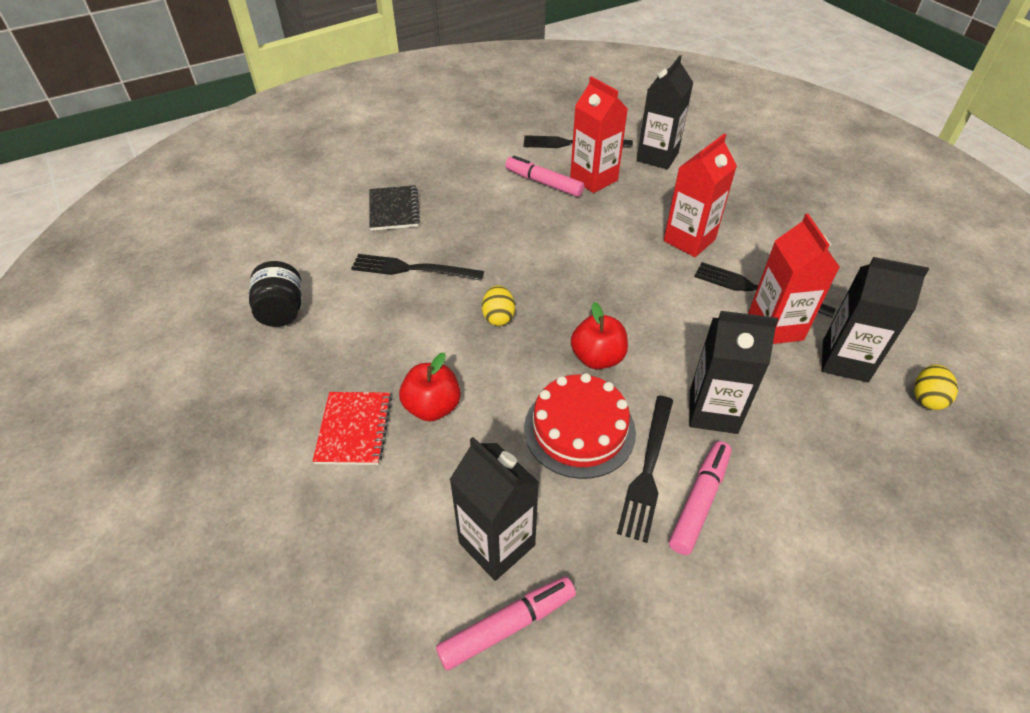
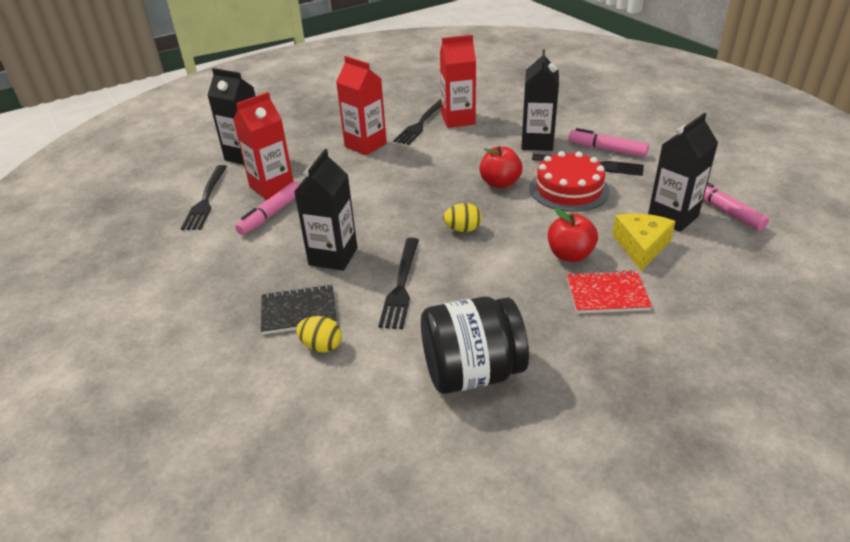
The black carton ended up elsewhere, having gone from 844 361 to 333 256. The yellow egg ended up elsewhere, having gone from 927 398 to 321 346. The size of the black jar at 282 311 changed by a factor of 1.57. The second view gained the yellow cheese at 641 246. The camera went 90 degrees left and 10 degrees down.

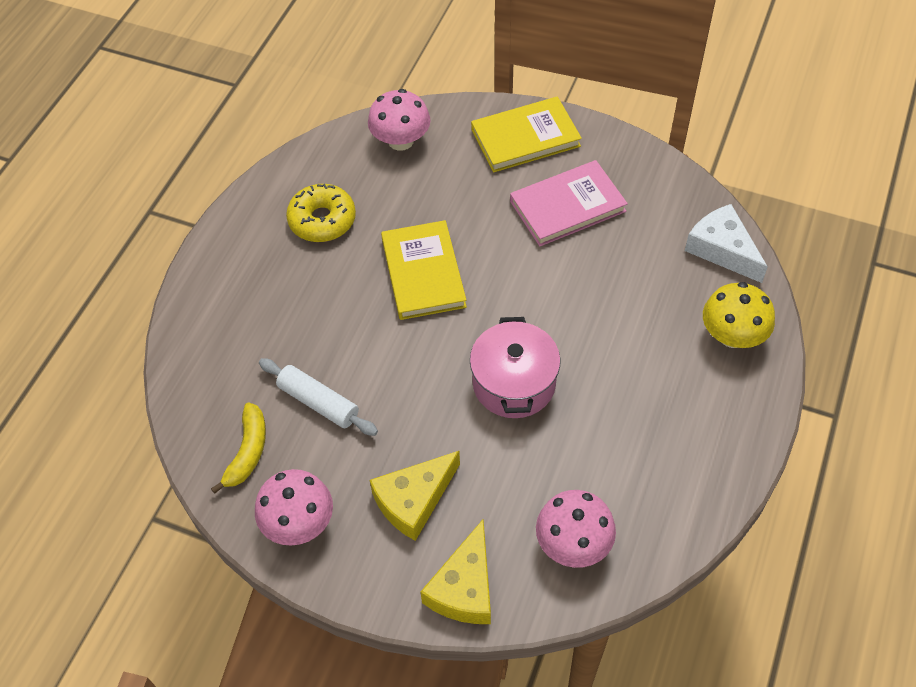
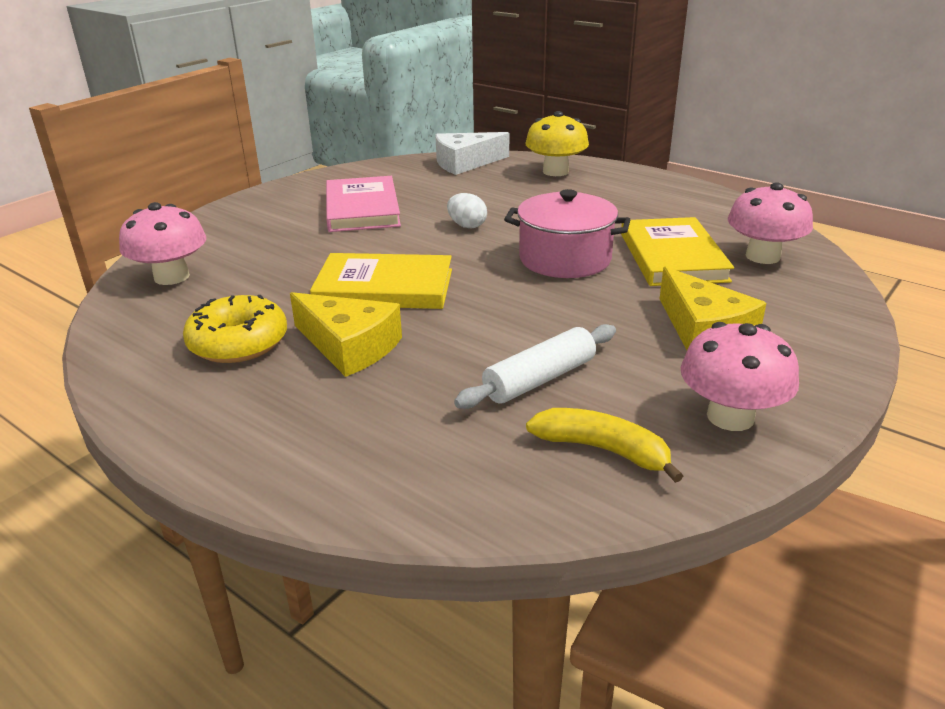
The yellow cheese ended up elsewhere, having gone from 464 587 to 349 346. The second view gained the white egg at 467 226. The yellow book ended up elsewhere, having gone from 525 138 to 672 257. The camera went 75 degrees left and 25 degrees down.

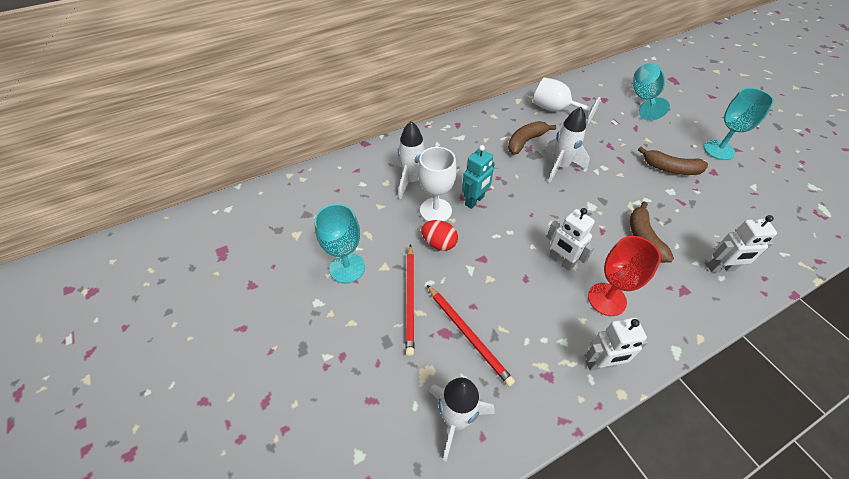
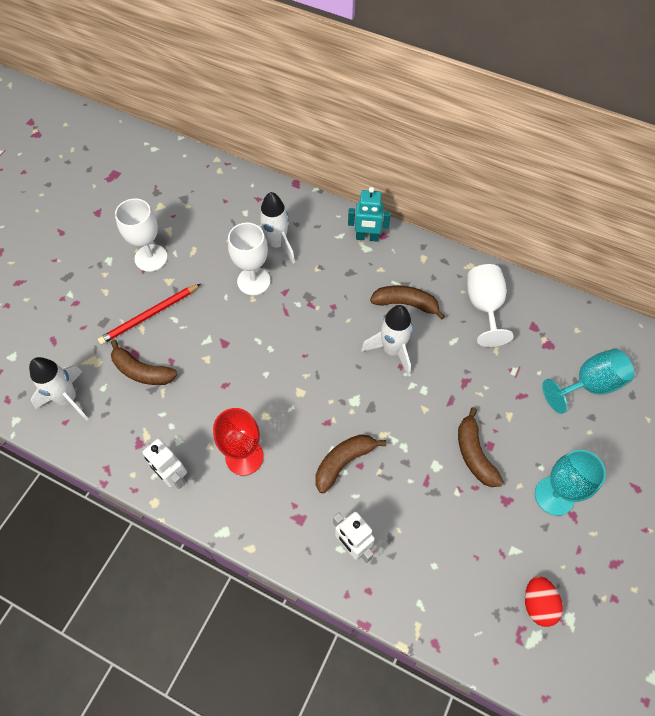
Where the red pencil stood at 468 335, the brown banana came to stand at 142 371. What was the turquoise goblet at 347 268 turned into the white goblet at 151 258. The turquoise robot ended up elsewhere, having gone from 475 201 to 367 237. The red egg ended up elsewhere, having gone from 439 243 to 537 604. The second view lost the white robot at 561 261. The camera went 55 degrees right and 10 degrees up.

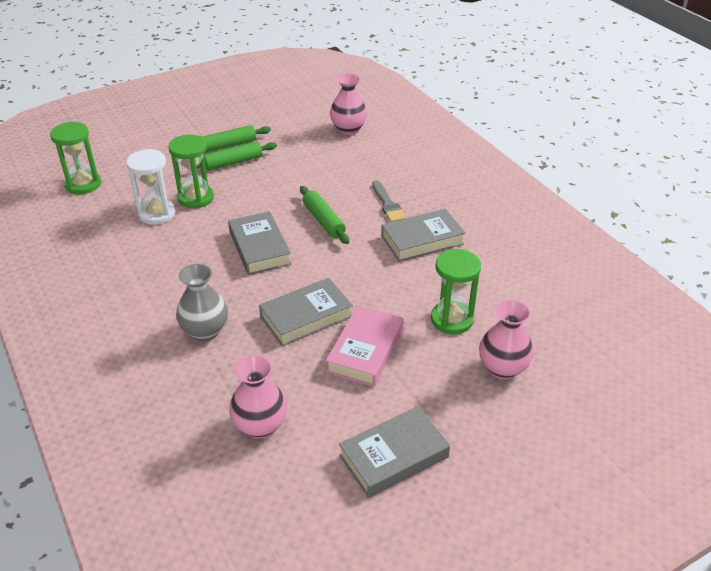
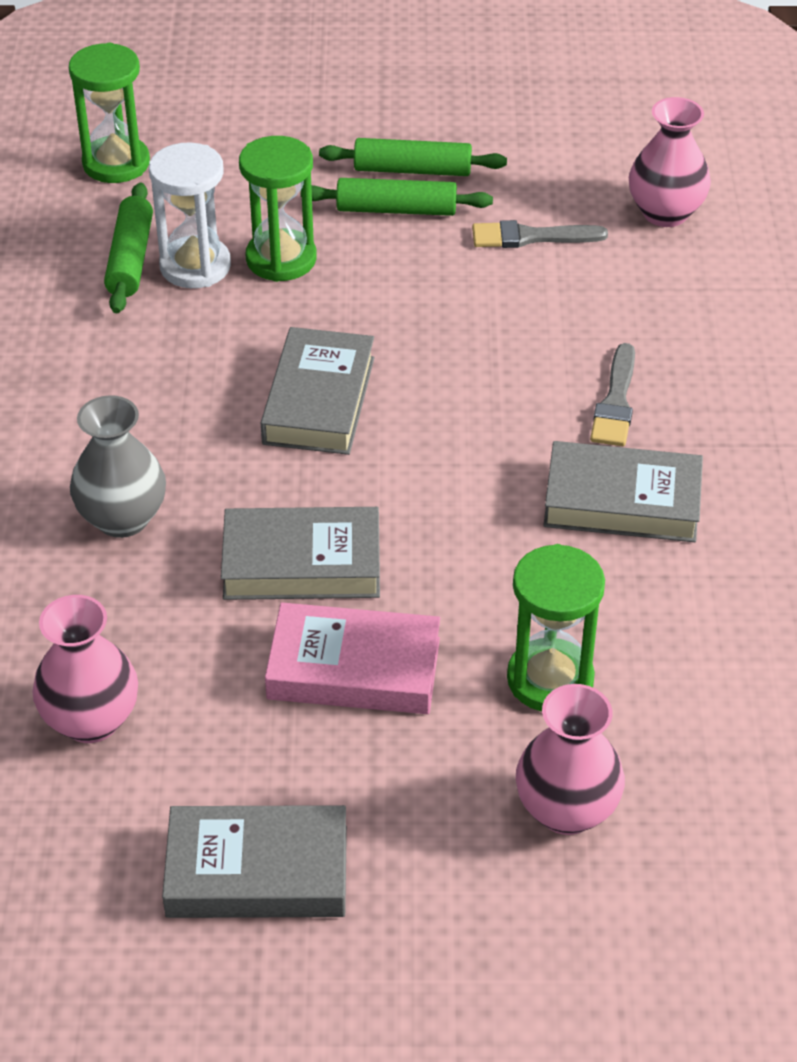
The green rolling pin ended up elsewhere, having gone from 324 220 to 131 259. The pink book at 365 350 ended up facing another way, 45 degrees clockwise from before. The second view gained the grey brush at 531 237. The camera went 30 degrees right and 5 degrees up.

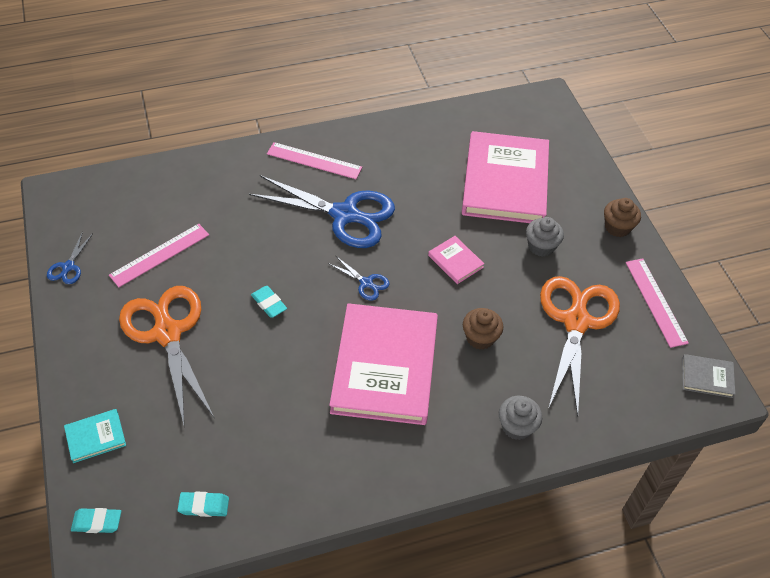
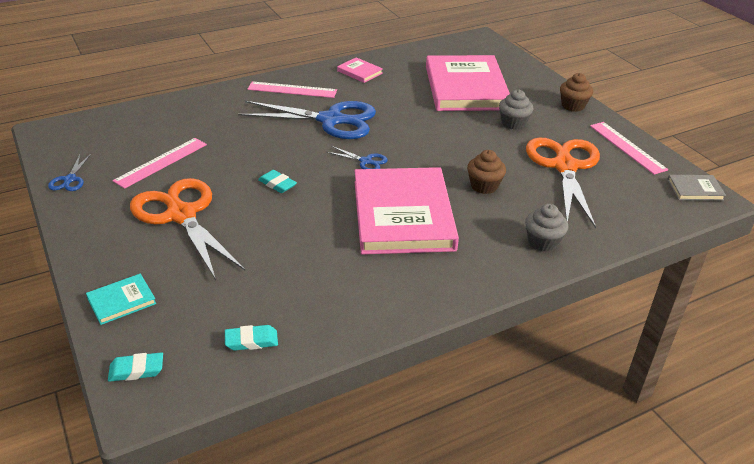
The pink book ended up elsewhere, having gone from 455 261 to 359 72. The camera went 10 degrees left and 15 degrees down.

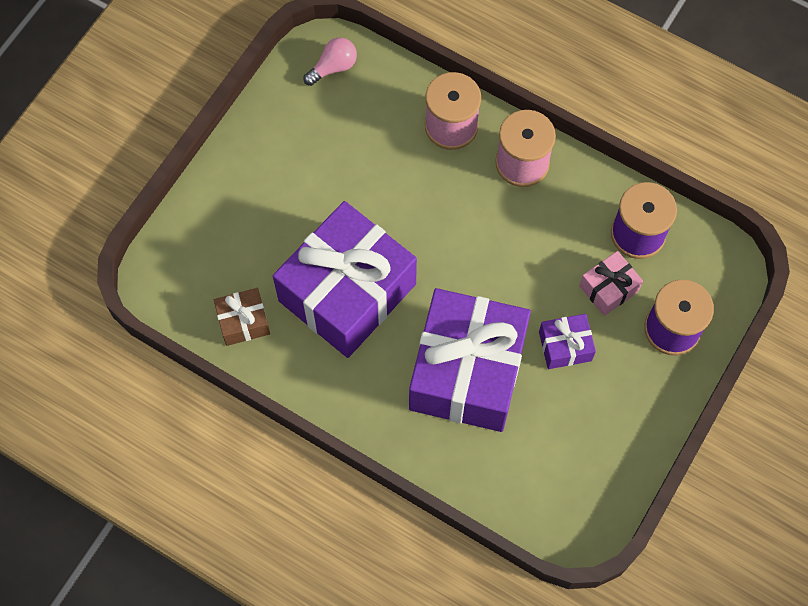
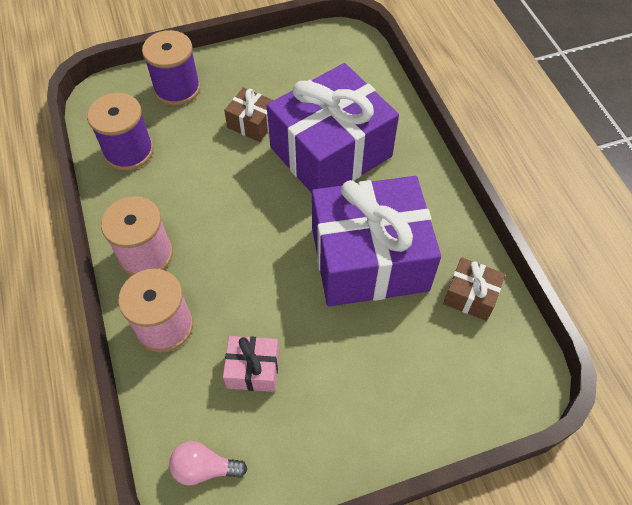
The pink gift ended up elsewhere, having gone from 608 288 to 253 369. What was the purple gift at 565 346 turned into the brown gift at 252 123. The camera went 140 degrees left and 10 degrees down.

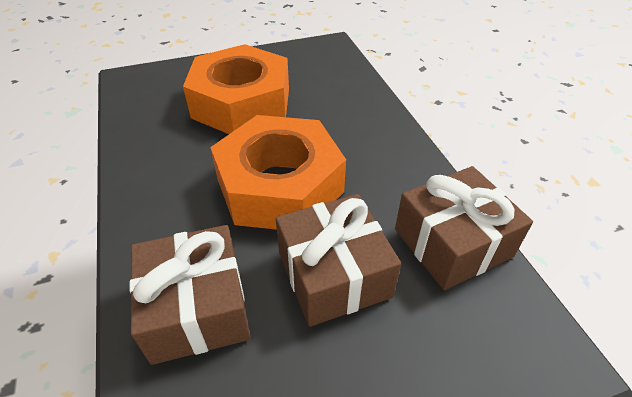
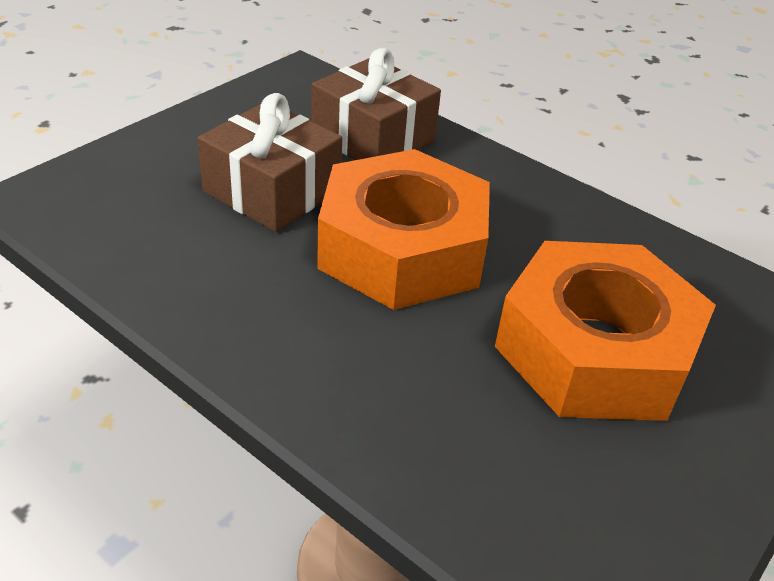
The second view lost the brown gift at 452 242. The camera went 145 degrees right and 5 degrees down.

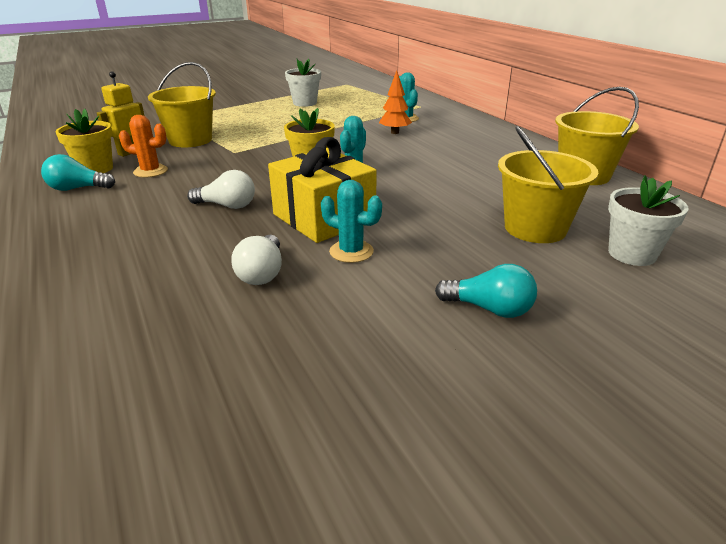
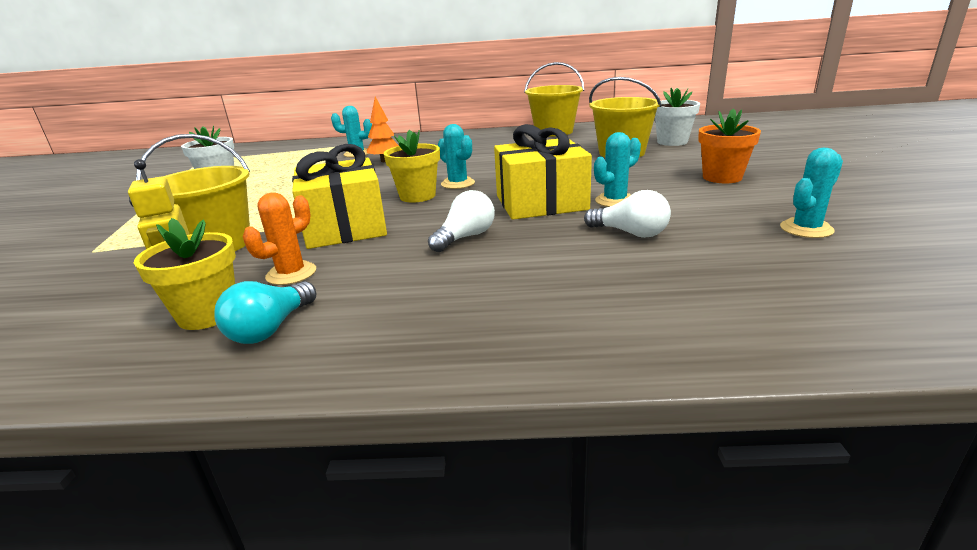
The second view gained the yellow gift at 345 227. Where the turquoise light bulb stood at 489 309, the orange flower pot came to stand at 722 177. The second view gained the turquoise cactus at 806 229. The camera went 60 degrees left and 5 degrees down.

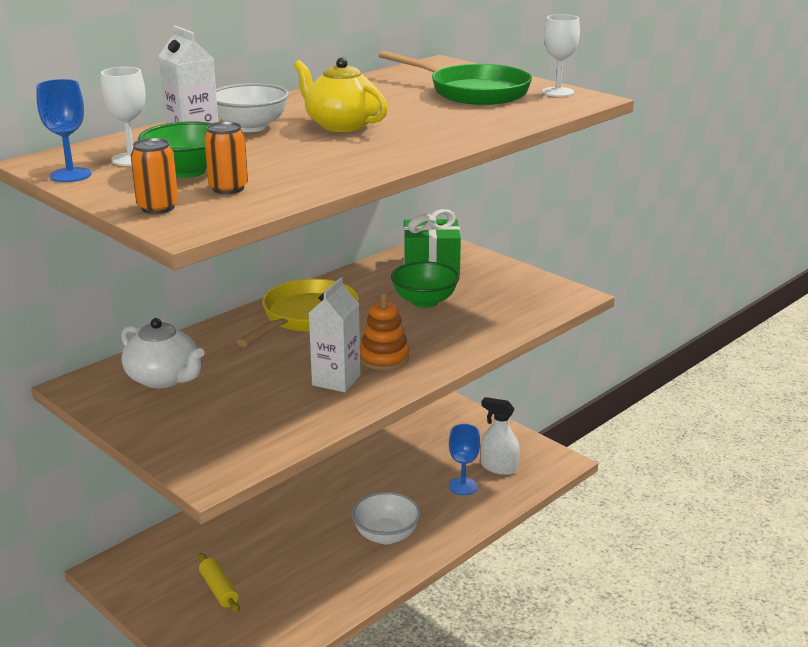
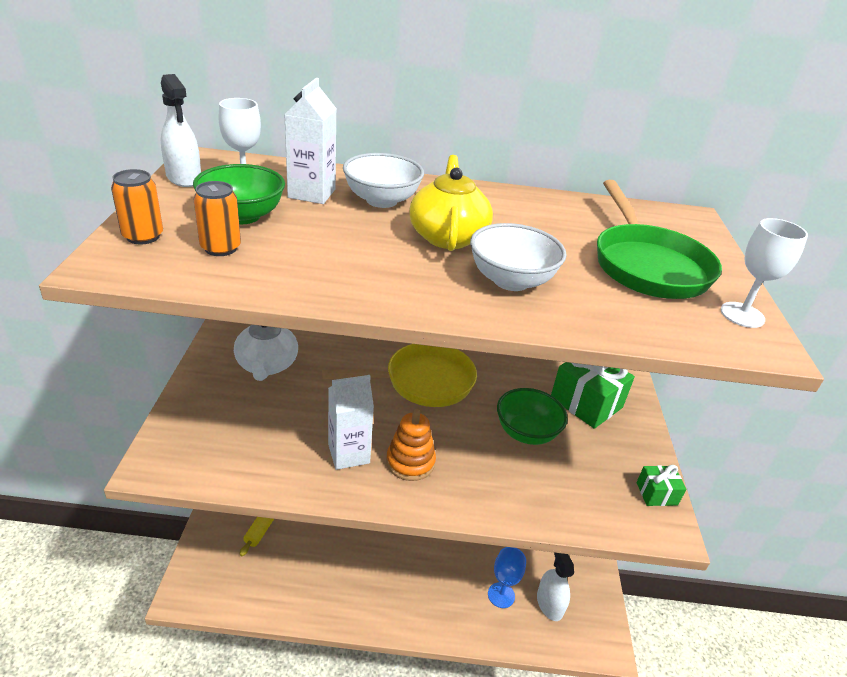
Where the blue goblet stood at 70 175, the white spray bottle came to stand at 184 178. The white bowl ended up elsewhere, having gone from 386 535 to 511 280. The second view gained the green gift at 656 493. The camera went 45 degrees right and 10 degrees up.

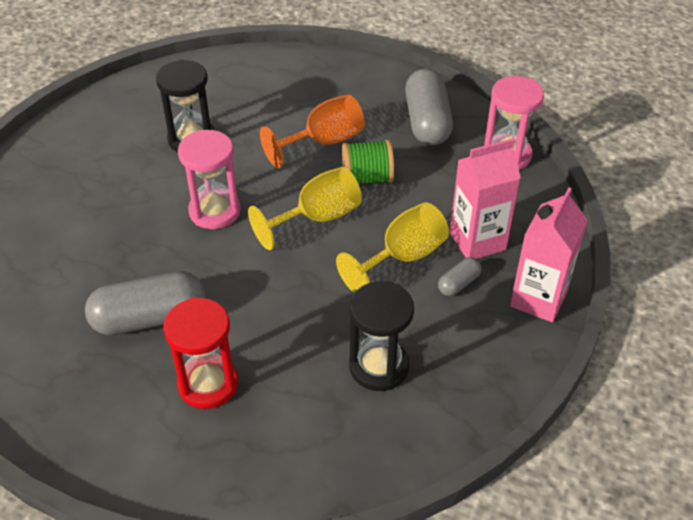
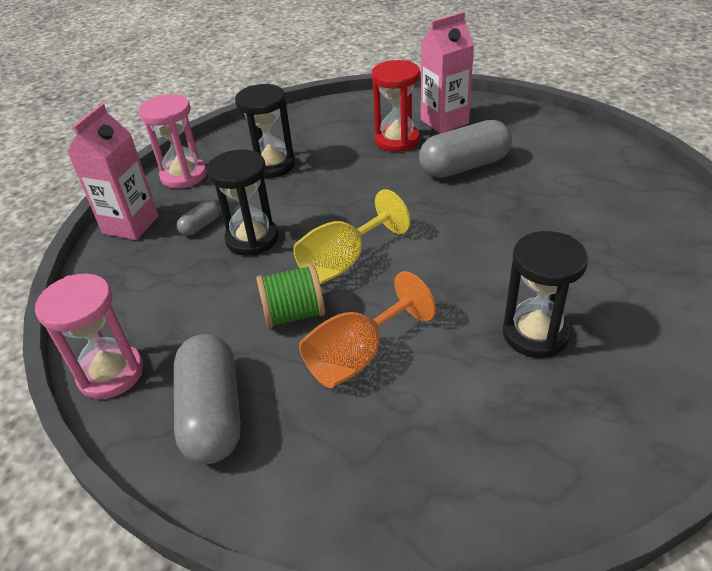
The pink hourglass ended up elsewhere, having gone from 215 211 to 184 175. Where the yellow goblet stood at 403 257, the black hourglass came to stand at 252 239. The pink carton ended up elsewhere, having gone from 477 241 to 444 121. The camera went 175 degrees right and 5 degrees down.

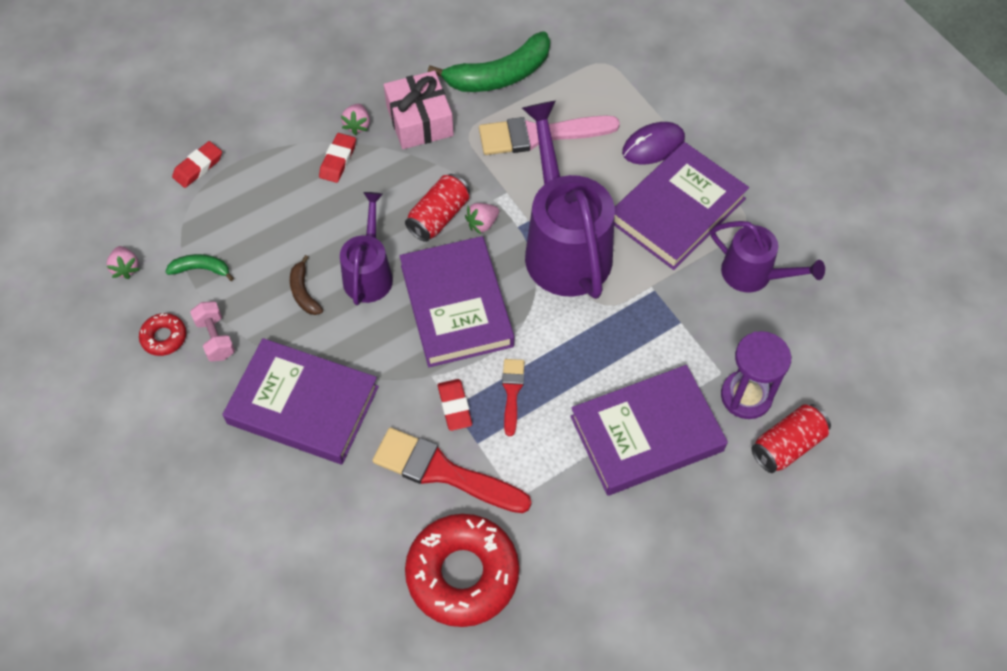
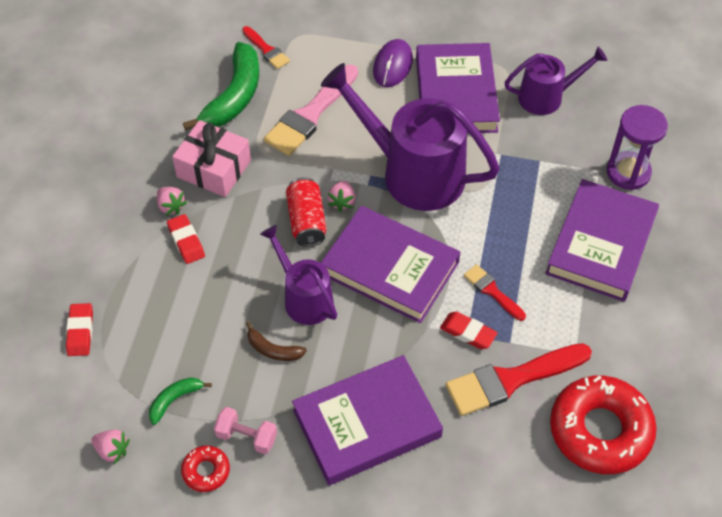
The second view gained the red brush at 266 50. The second view lost the red can at 787 445. The camera went 45 degrees left and 5 degrees down.

